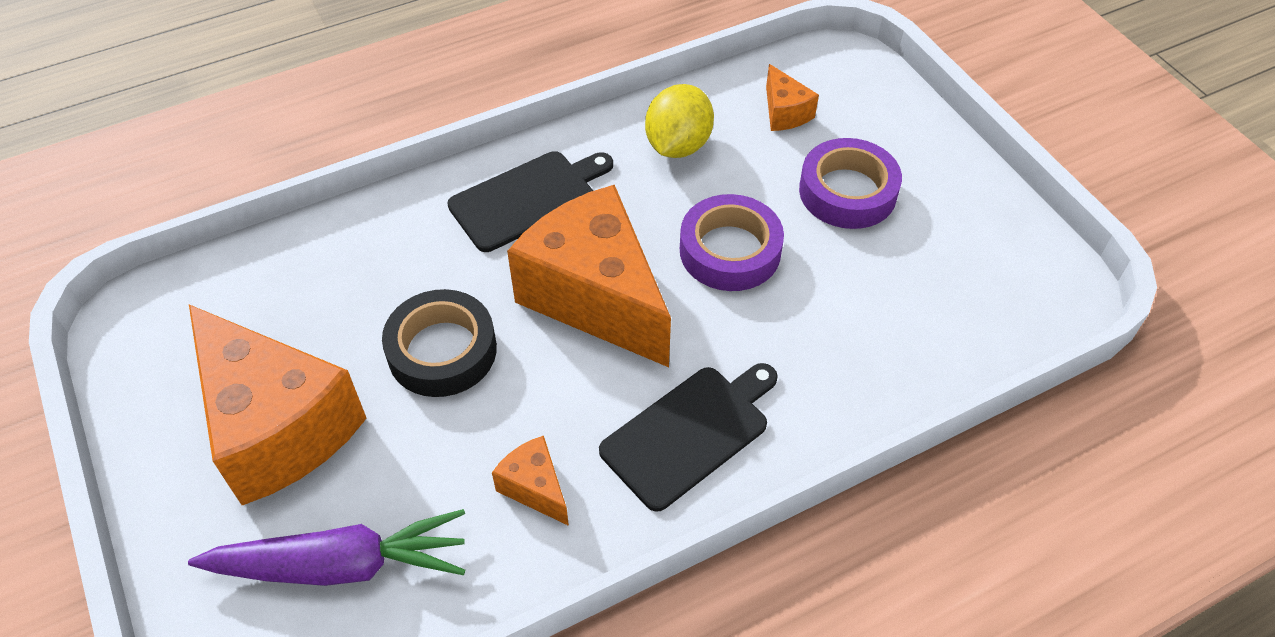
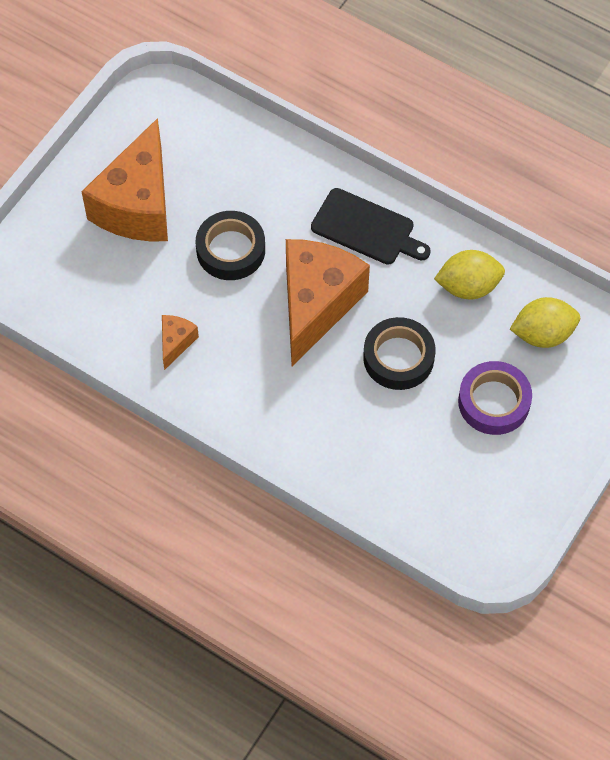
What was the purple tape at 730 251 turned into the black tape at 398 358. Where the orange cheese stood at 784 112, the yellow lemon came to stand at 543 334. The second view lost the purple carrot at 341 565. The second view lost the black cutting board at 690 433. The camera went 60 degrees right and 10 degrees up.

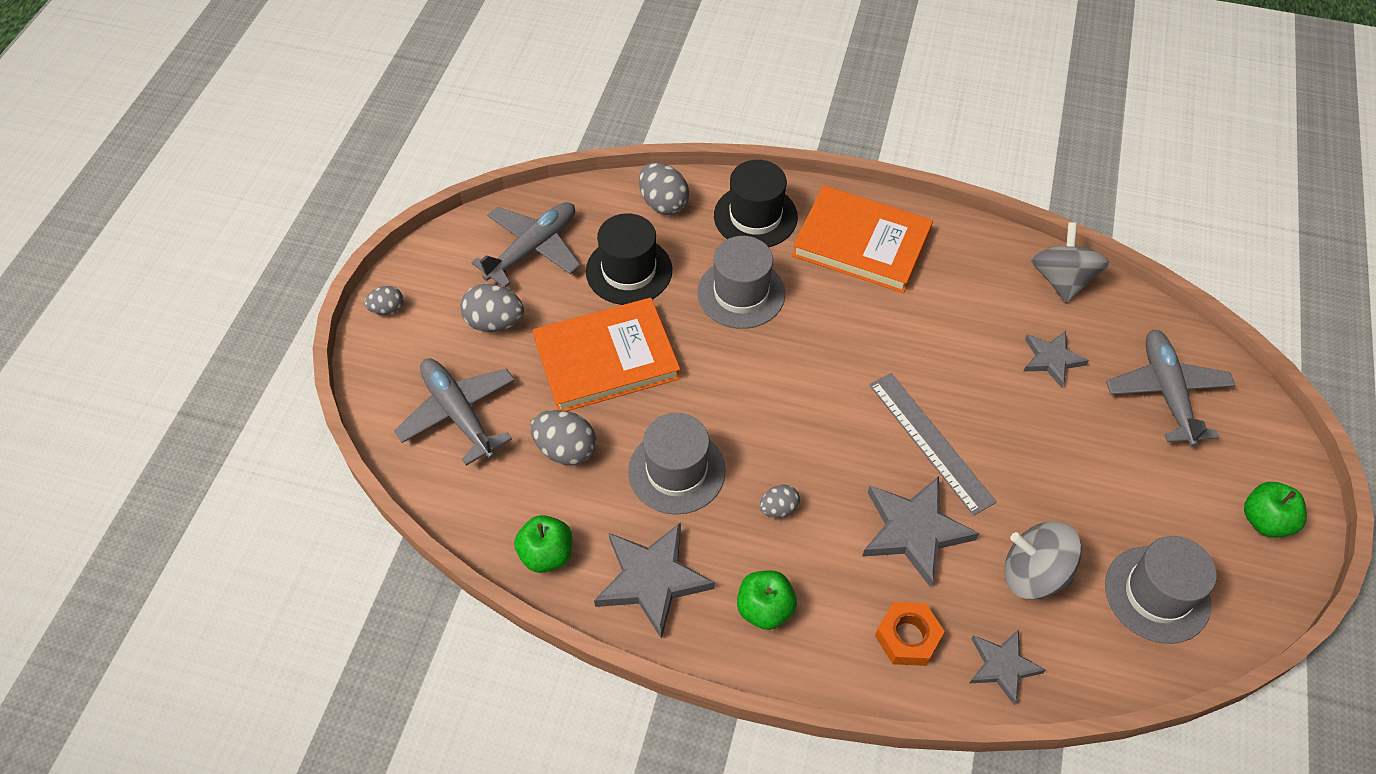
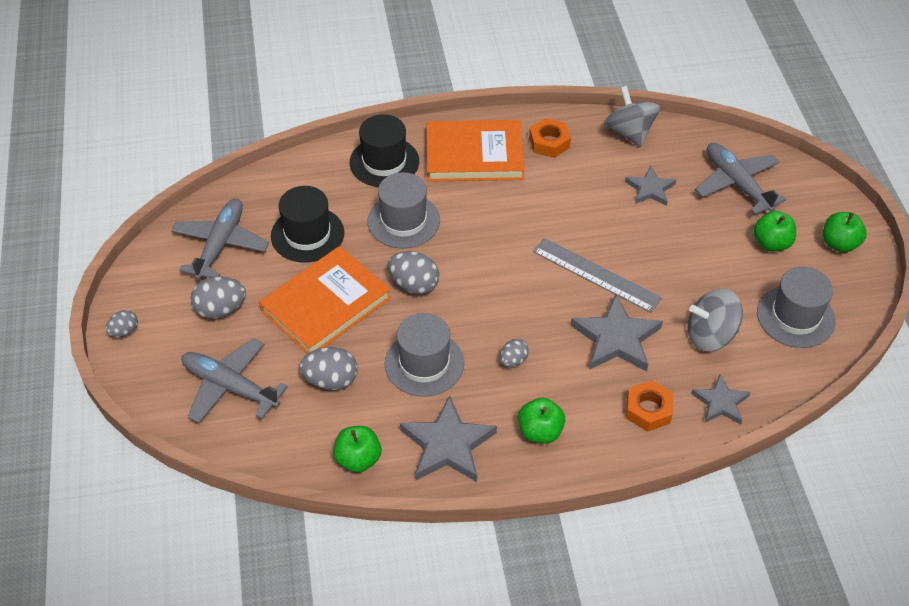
The grey egg ended up elsewhere, having gone from 663 203 to 414 285. The second view gained the orange nut at 549 142. The second view gained the green apple at 771 243. The camera went 25 degrees left and 5 degrees down.

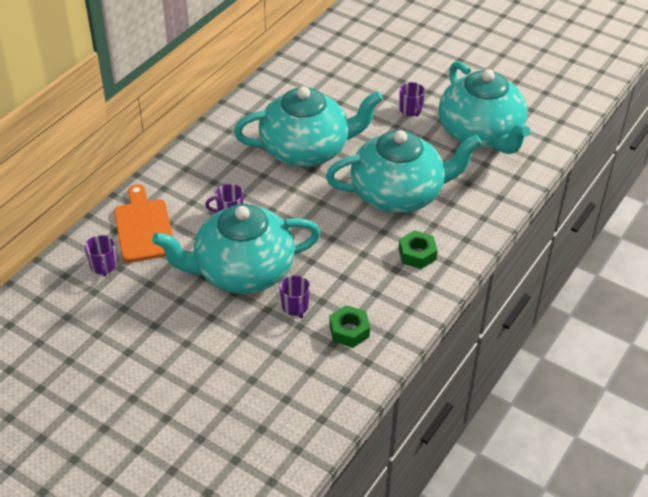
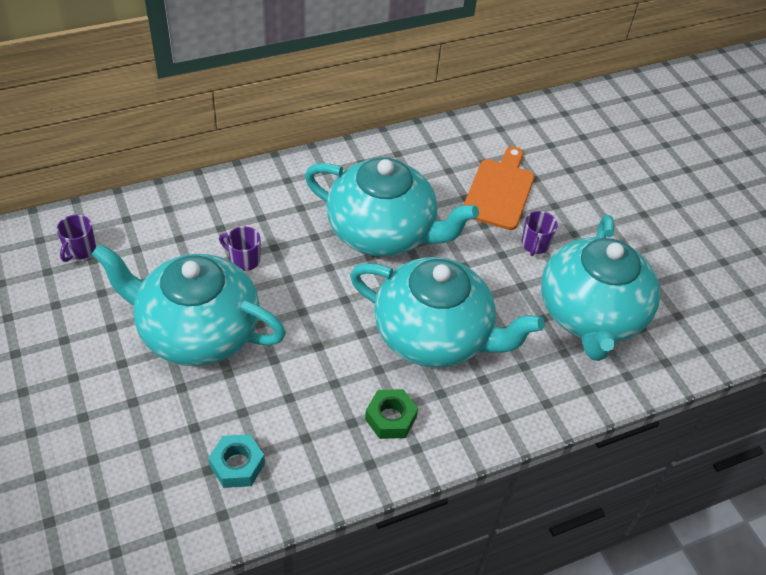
What was the green nut at 349 331 turned into the turquoise nut at 237 465. The orange cutting board ended up elsewhere, having gone from 144 227 to 499 191. The second view lost the purple mug at 295 307. The camera went 30 degrees right and 5 degrees up.

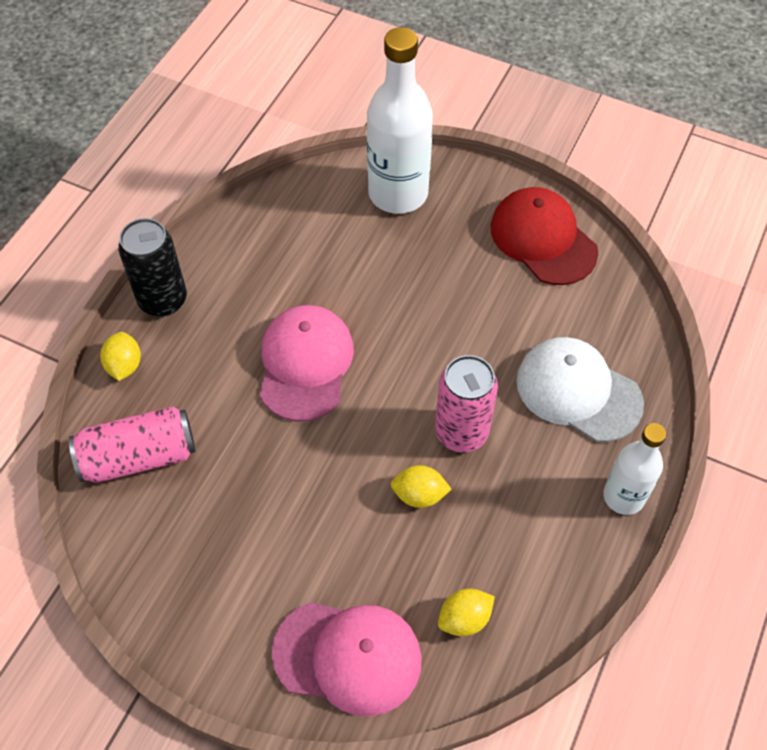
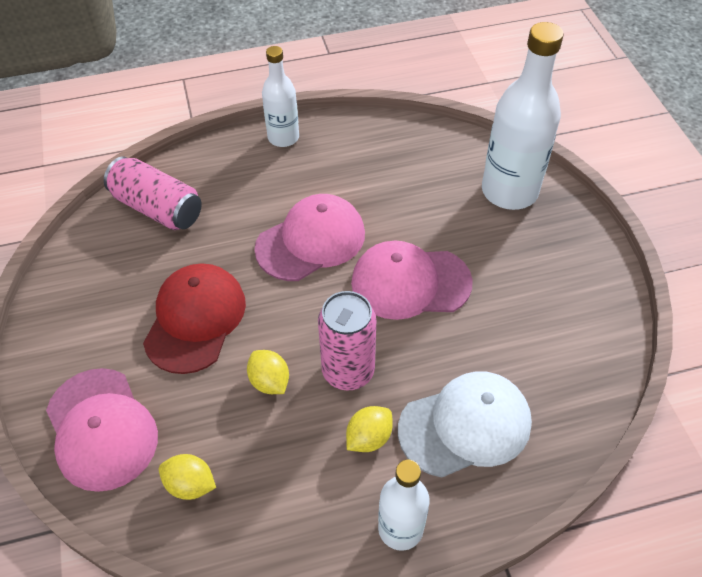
The red cap ended up elsewhere, having gone from 543 239 to 195 319. Where the black can stood at 163 300, the white bottle came to stand at 283 137. The yellow lemon ended up elsewhere, having gone from 124 365 to 369 438. The second view gained the pink cap at 410 282. The white cap at 578 391 ended up facing another way, 75 degrees clockwise from before. The camera went 50 degrees right and 5 degrees down.

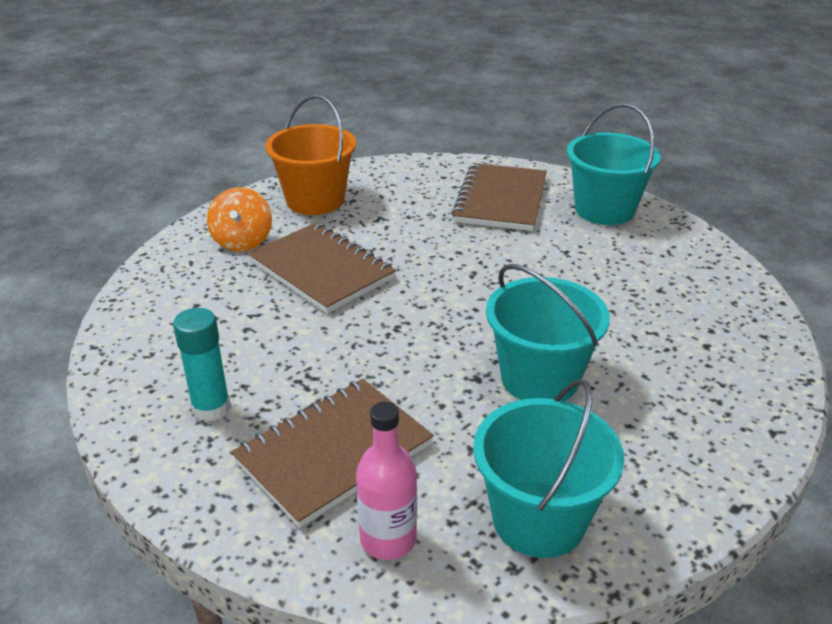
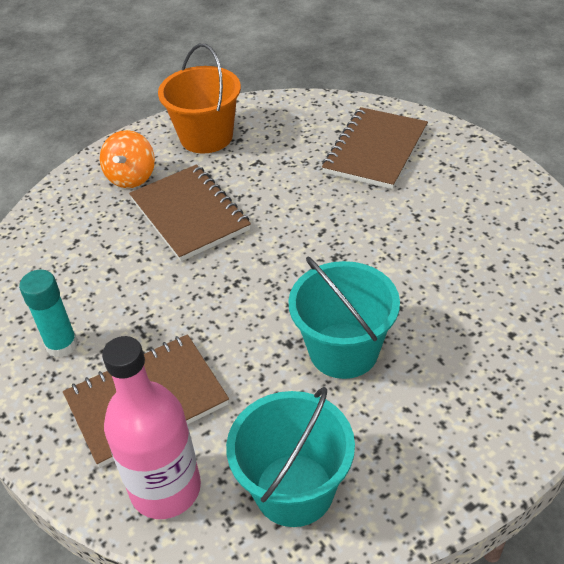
The size of the pink bottle at 388 539 changed by a factor of 1.53. The second view lost the turquoise bucket at 604 210. The camera went 15 degrees right and 10 degrees up.

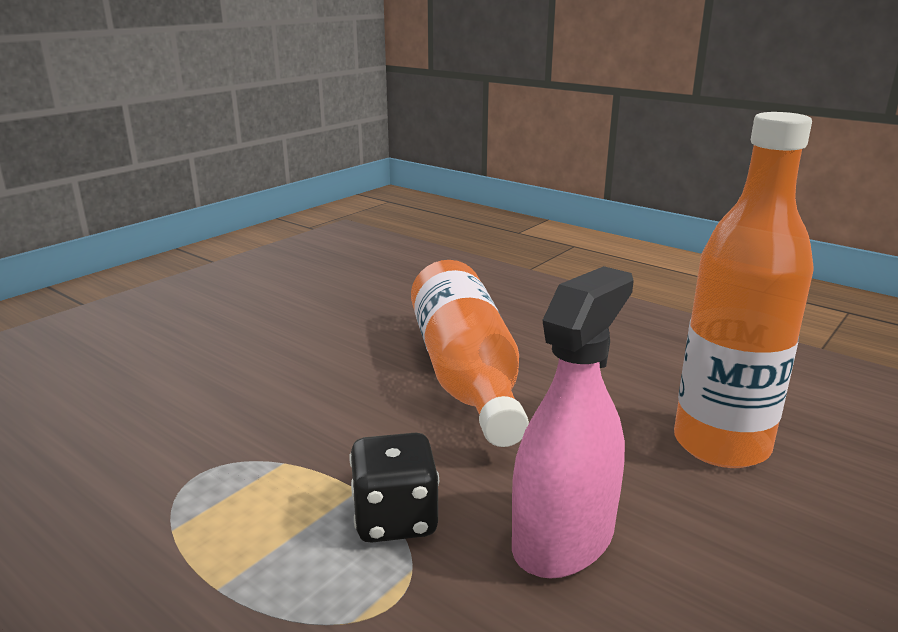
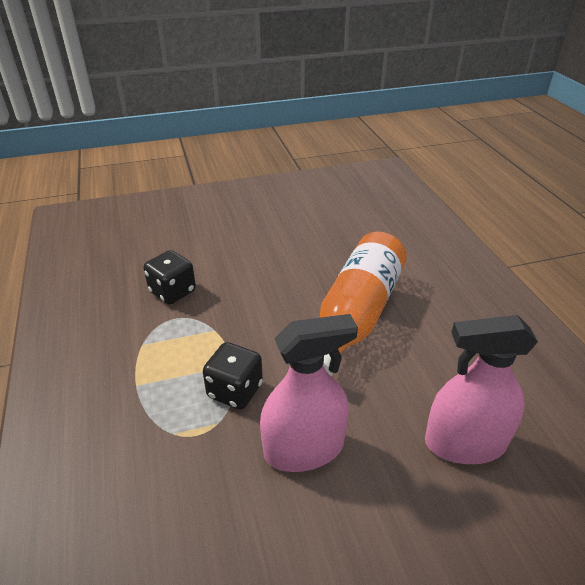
The second view gained the black dice at 172 292. Where the orange bottle stood at 721 444, the pink spray bottle came to stand at 465 443. The camera went 35 degrees right and 15 degrees up.

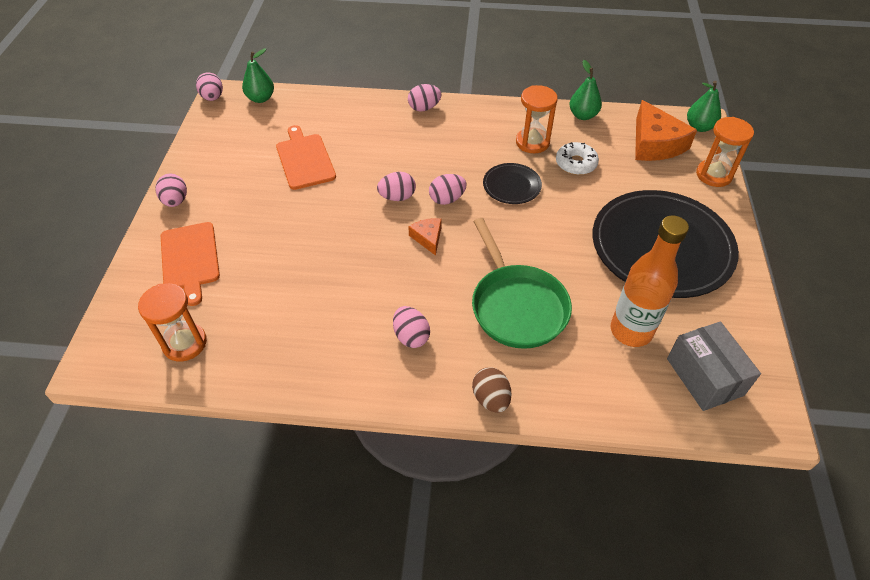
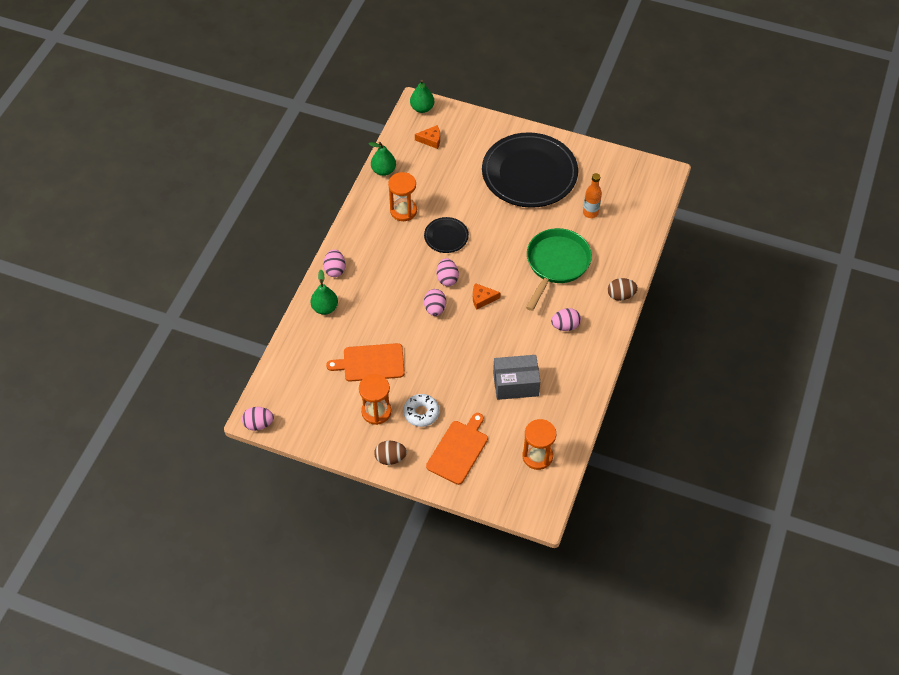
The green pear ended up elsewhere, having gone from 261 98 to 325 308. The orange hourglass ended up elsewhere, having gone from 714 175 to 376 411. What was the pink egg at 175 201 turned into the brown egg at 390 458. The white donut ended up elsewhere, having gone from 576 163 to 421 413. The size of the orange cheese at 655 144 changed by a factor of 0.51. The orange cutting board at 190 259 ended up facing another way, 60 degrees counterclockwise from before. The grey box ended up elsewhere, having gone from 704 376 to 515 384. The green pan at 516 306 ended up facing another way, 60 degrees counterclockwise from before. The size of the orange bottle at 631 331 changed by a factor of 0.58. The camera went 75 degrees left and 5 degrees up.

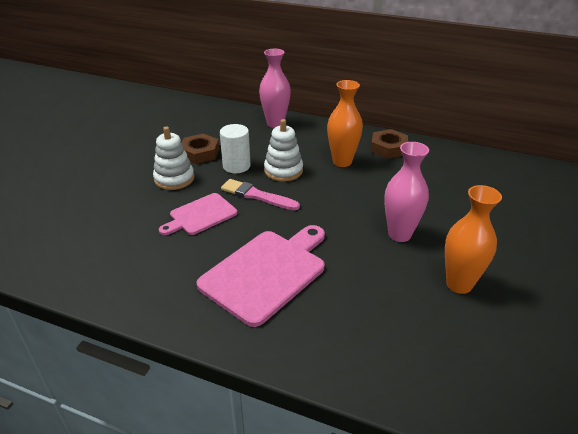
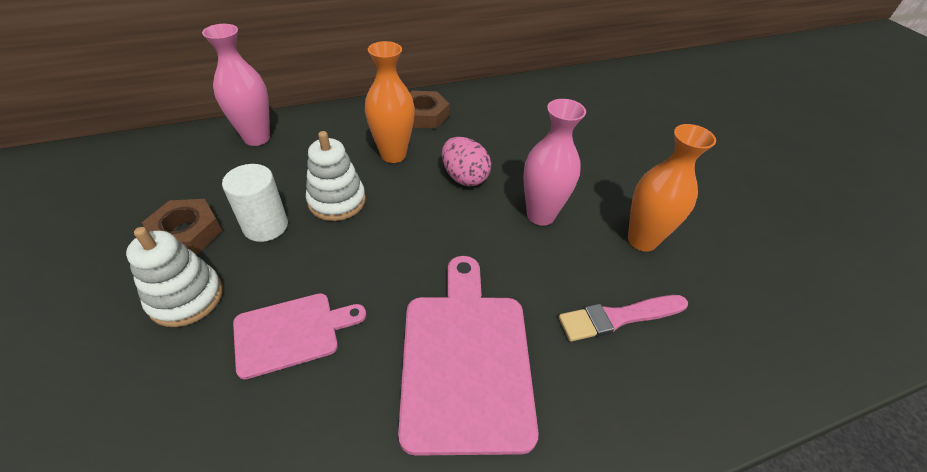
The pink cutting board at 201 215 ended up facing another way, 120 degrees counterclockwise from before. The second view gained the pink egg at 464 177. The pink brush ended up elsewhere, having gone from 257 195 to 618 317. The camera went 45 degrees left and 10 degrees up.

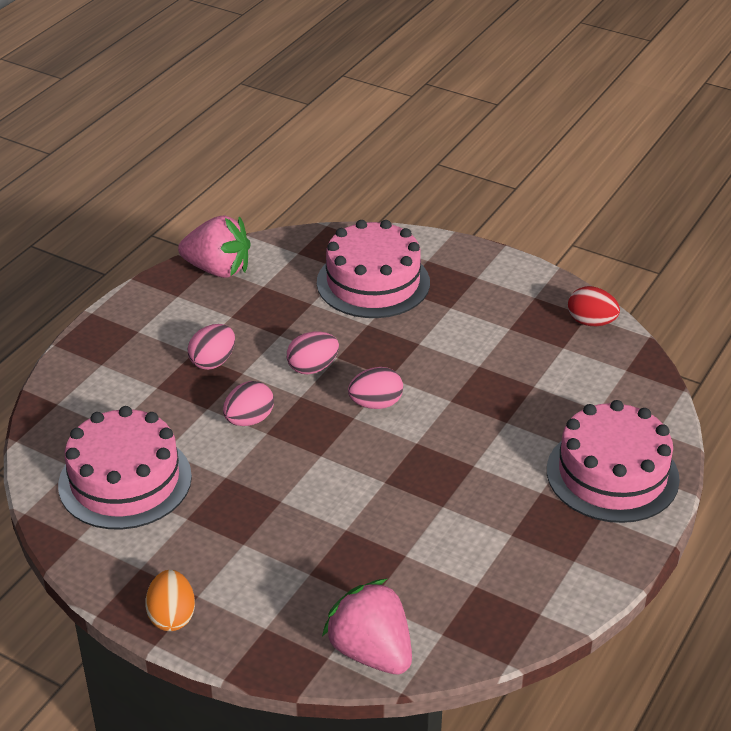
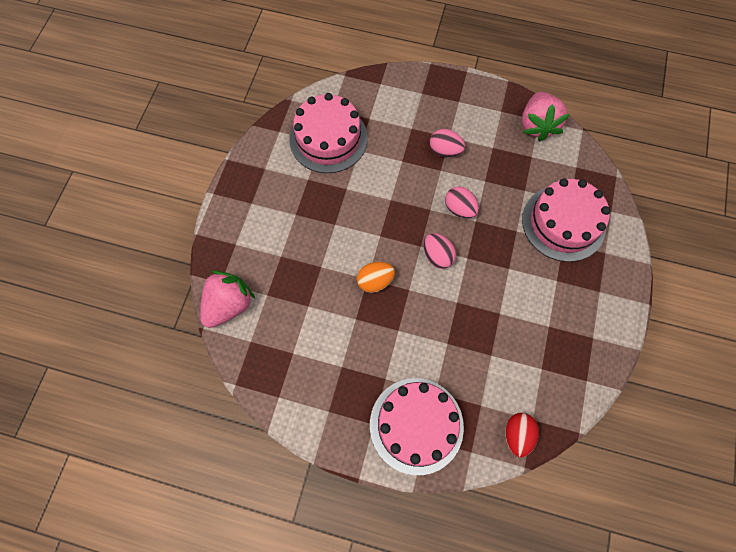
The orange egg ended up elsewhere, having gone from 172 616 to 375 281. The red egg ended up elsewhere, having gone from 591 322 to 517 435. The second view lost the pink egg at 249 420. The camera went 75 degrees right and 30 degrees up.

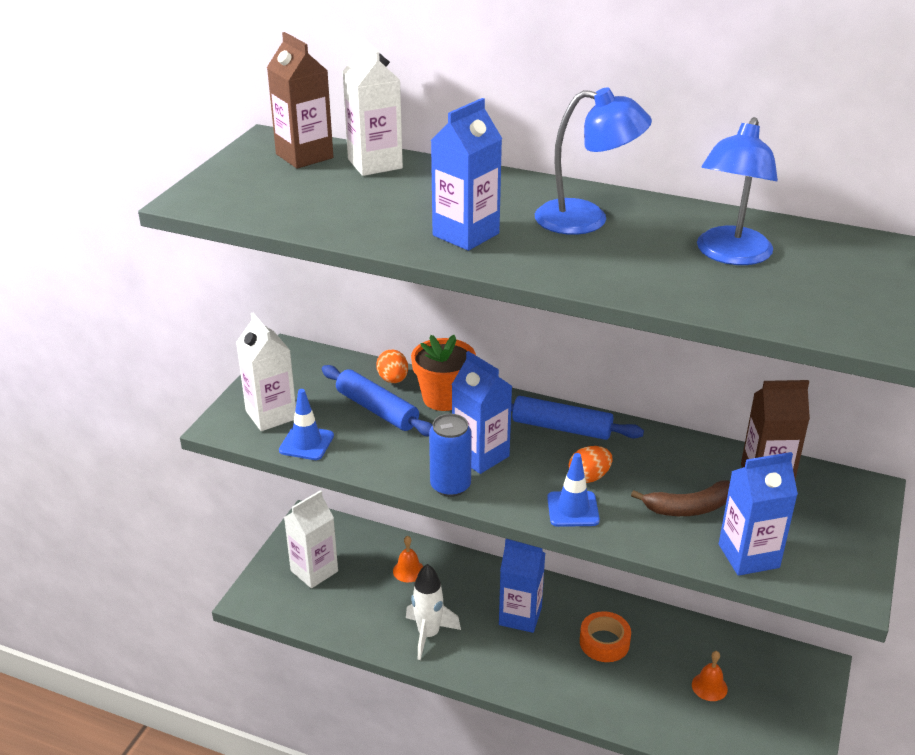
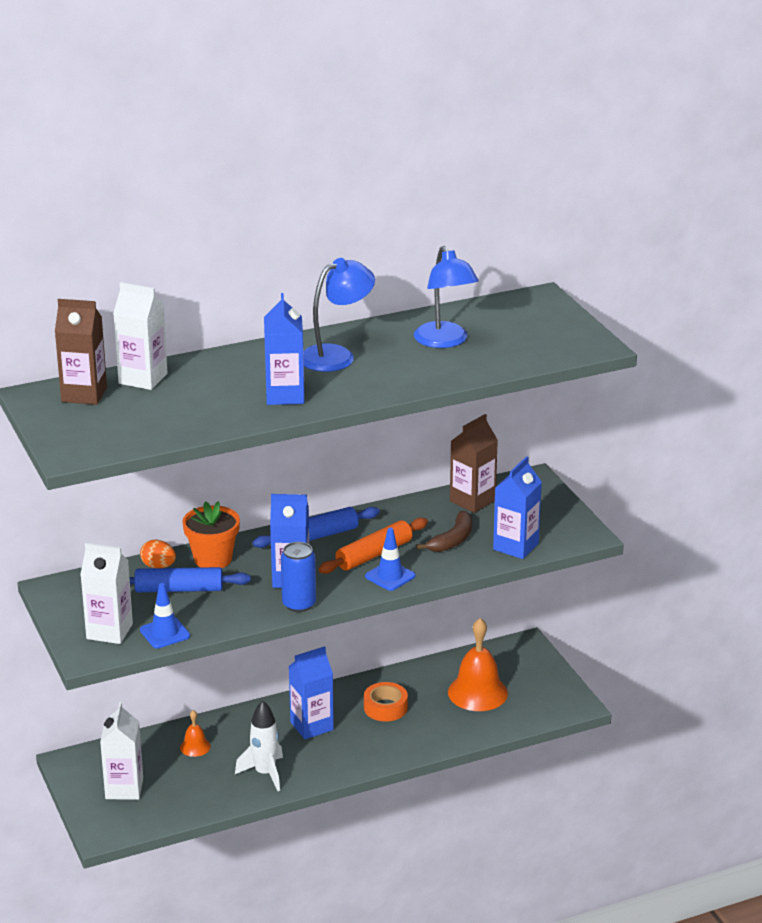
Where the orange egg stood at 589 477, the orange rolling pin came to stand at 374 554. The size of the orange bell at 709 686 changed by a factor of 2.03. The camera went 45 degrees left and 5 degrees down.

